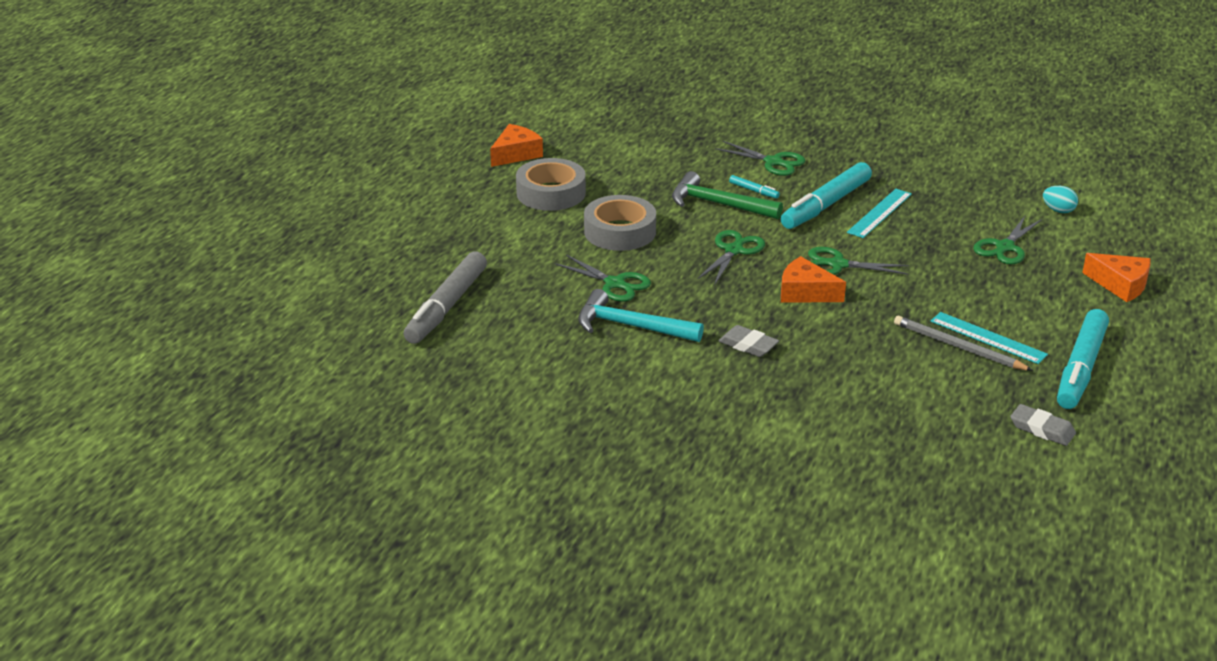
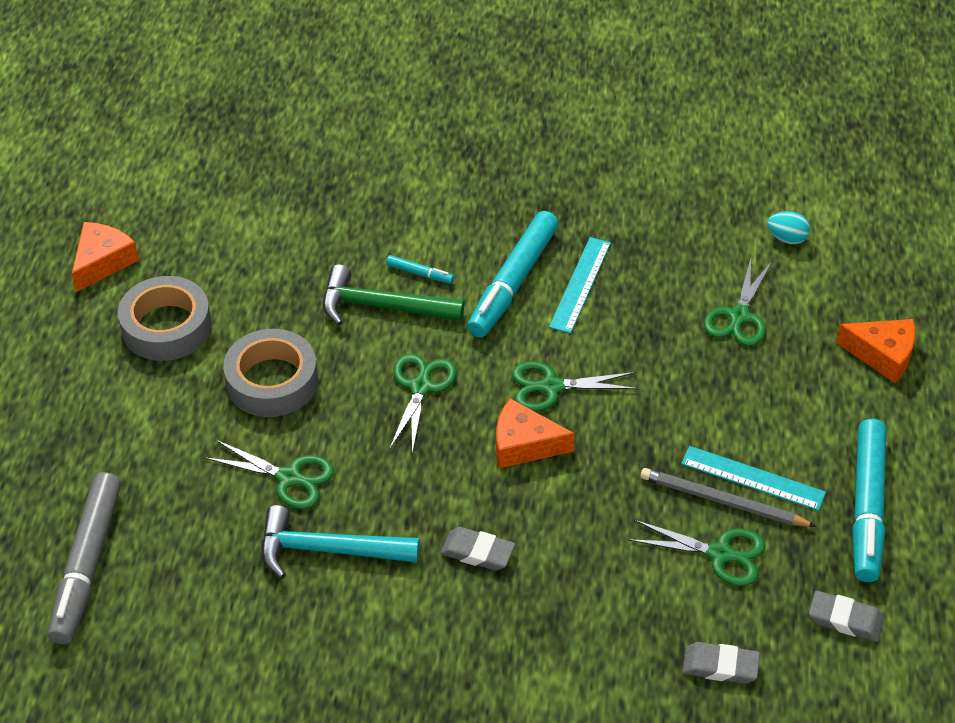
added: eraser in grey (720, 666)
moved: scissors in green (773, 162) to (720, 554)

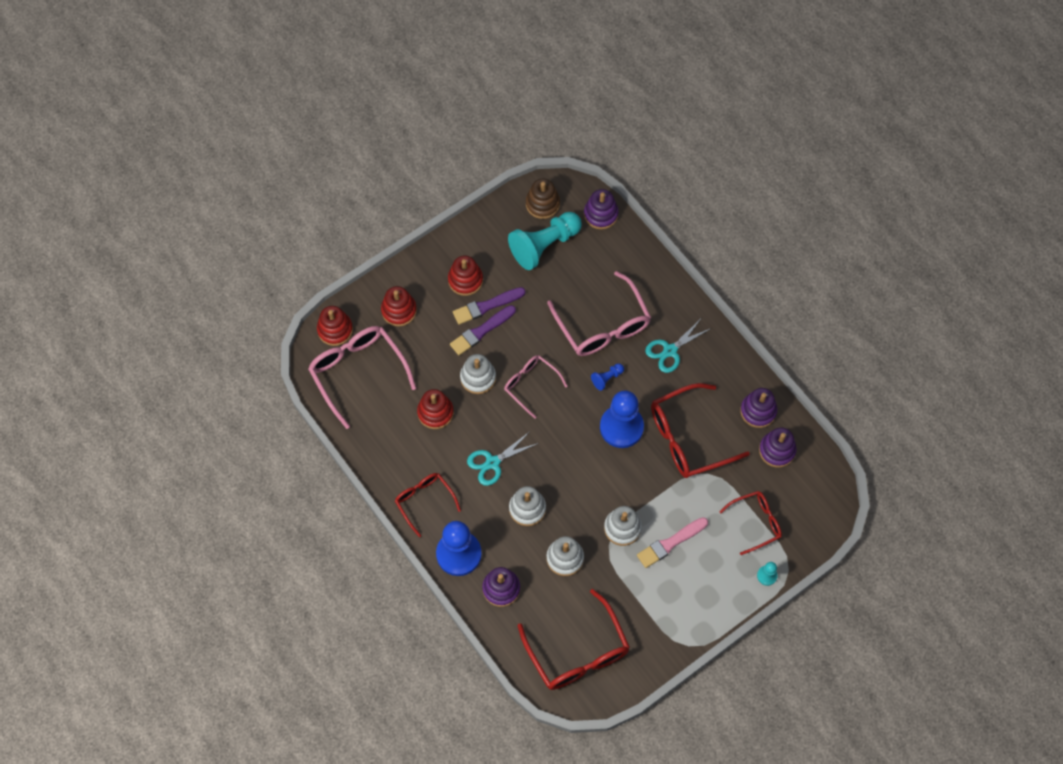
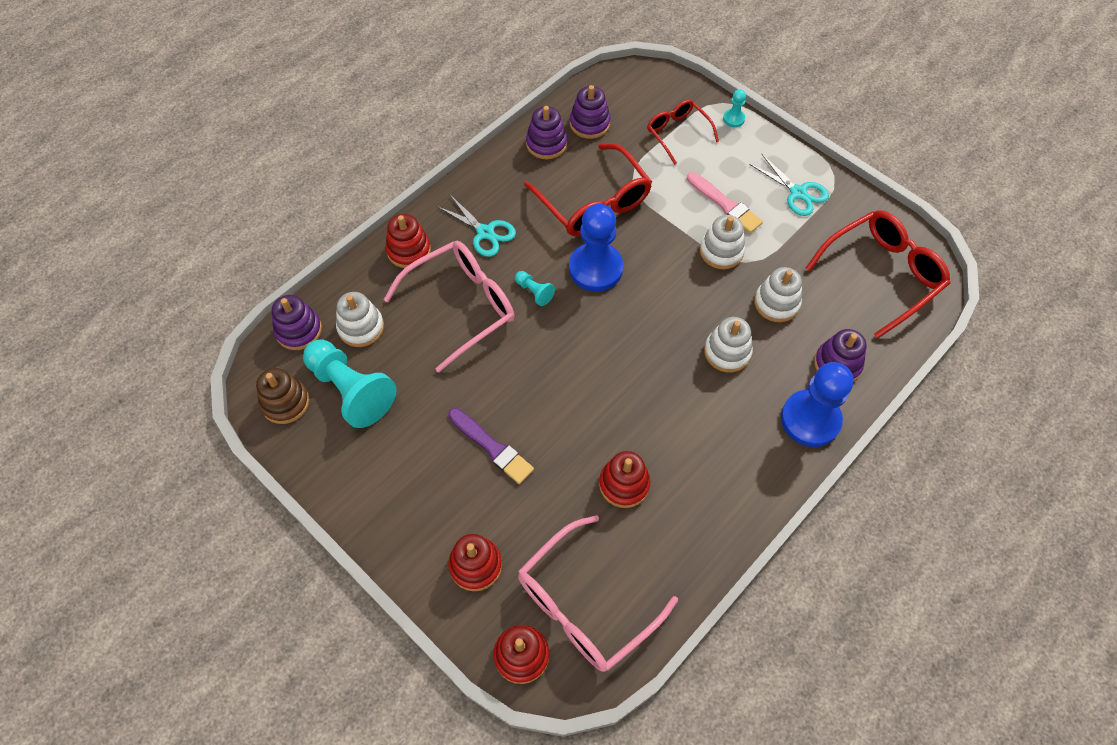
removed: brush in purple (486, 306); glasses in pink (530, 385); glasses in red (424, 501)
moved: stacking toy in red (465, 280) to (409, 250); stacking toy in white (478, 378) to (361, 327); scissors in turquoise (492, 463) to (798, 193)
recoloured: pawn in blue (607, 378) to pawn in turquoise (534, 292)

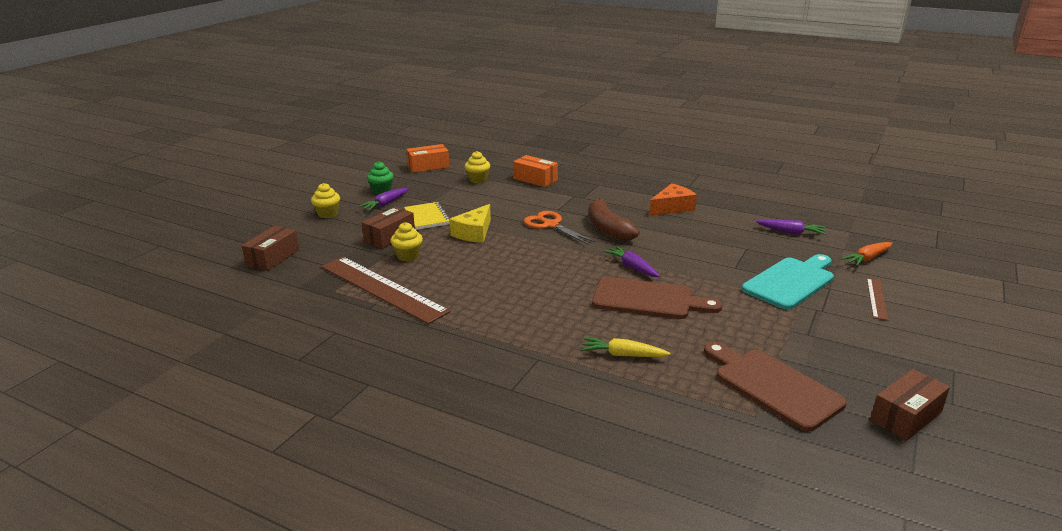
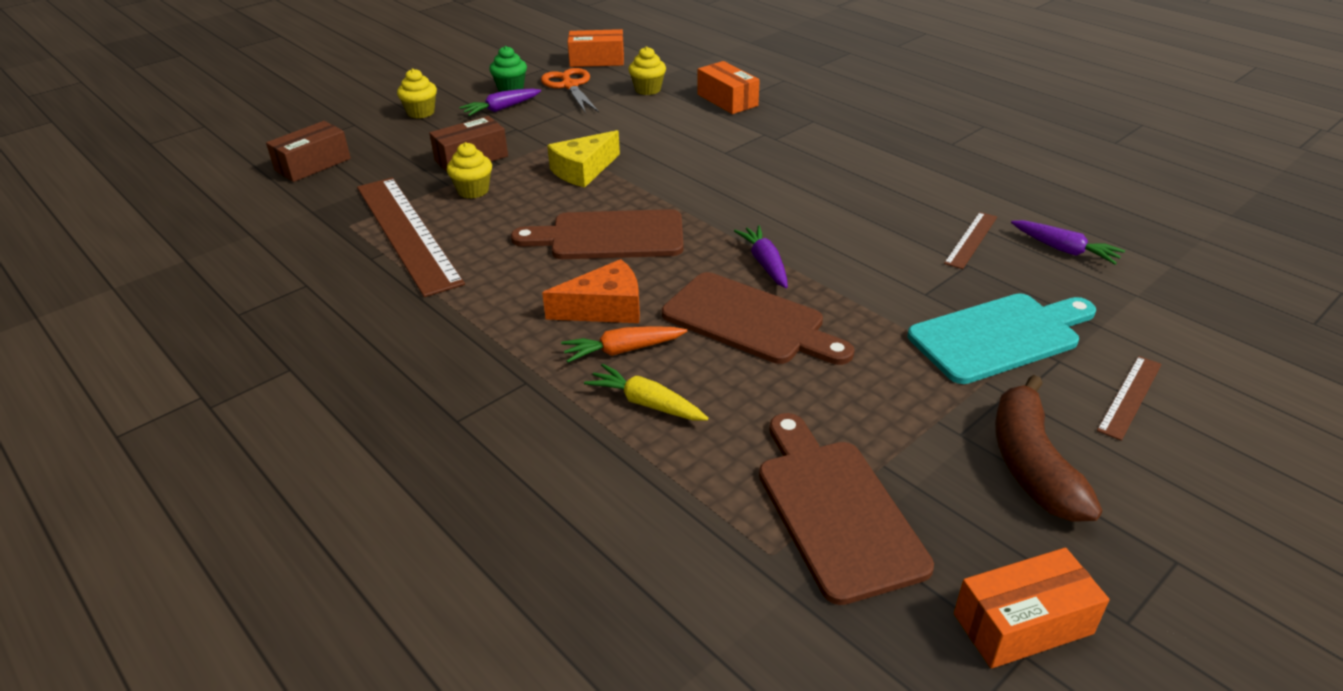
removed: notebook in yellow (427, 217)
added: cutting board in brown (609, 236); ruler in brown (971, 240)
moved: cheese in orange (672, 207) to (605, 308); banana in brown (608, 228) to (1031, 464); scissors in orange (550, 225) to (570, 86); carrot in orange (867, 259) to (623, 350)
recoloured: box in brown (906, 416) to box in orange (1022, 623)

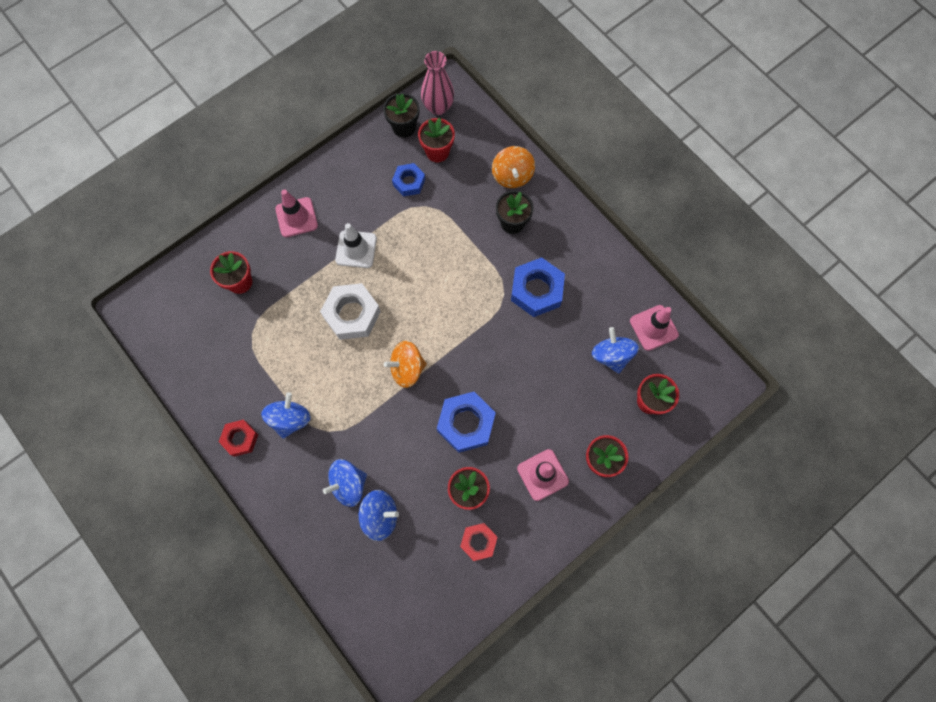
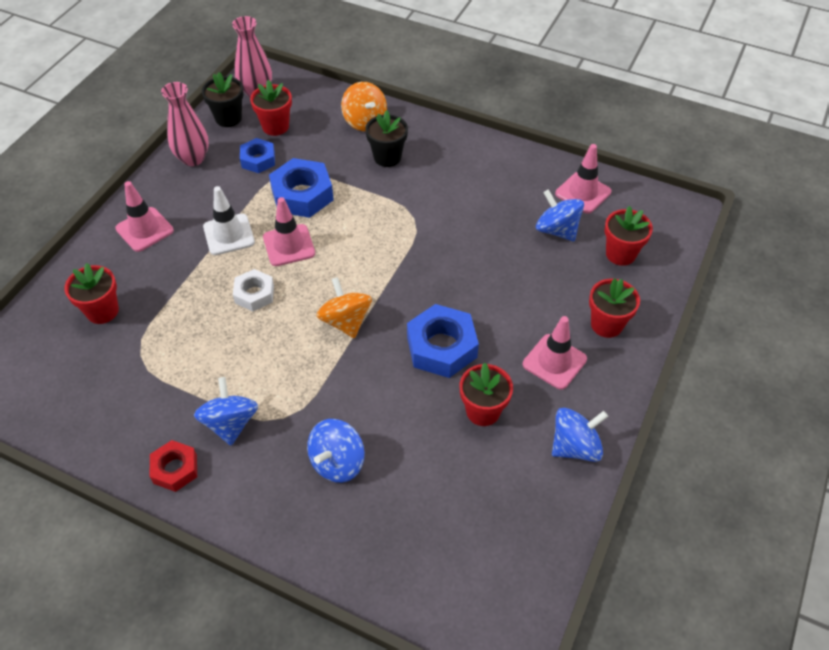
removed: nut in red (478, 542)
added: vase in pink (193, 158); traffic cone in pink (289, 245)
moved: nut in blue (536, 290) to (302, 195); spinning top in blue (380, 516) to (575, 446)
turned: spinning top in orange (407, 369) = (345, 321) 105 degrees clockwise
resized: nut in white (352, 314) = (254, 294) x0.61

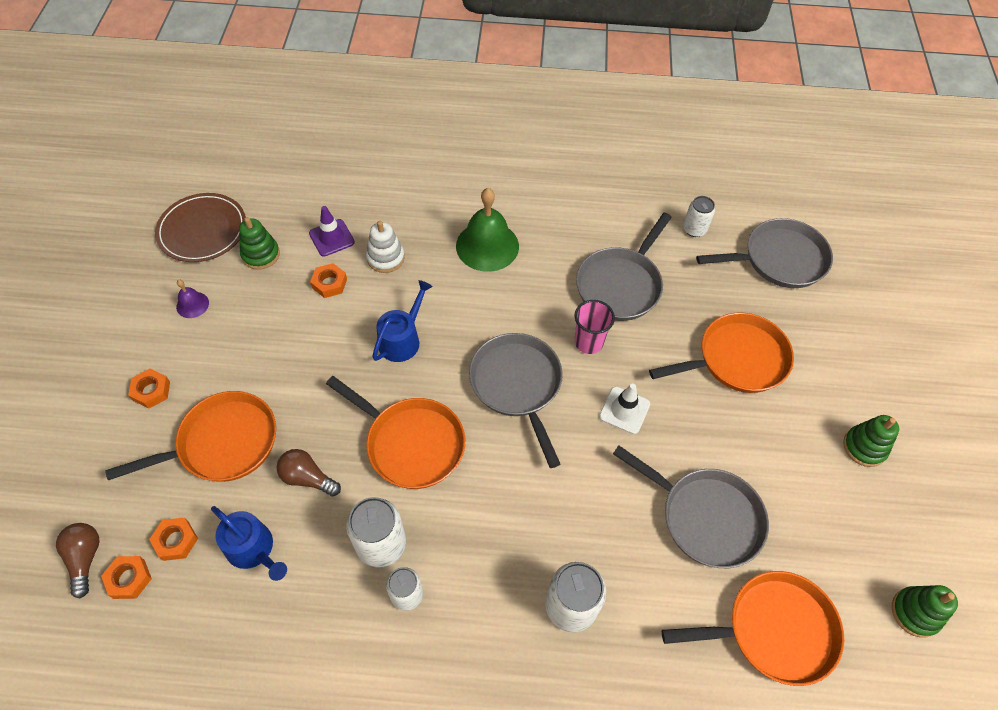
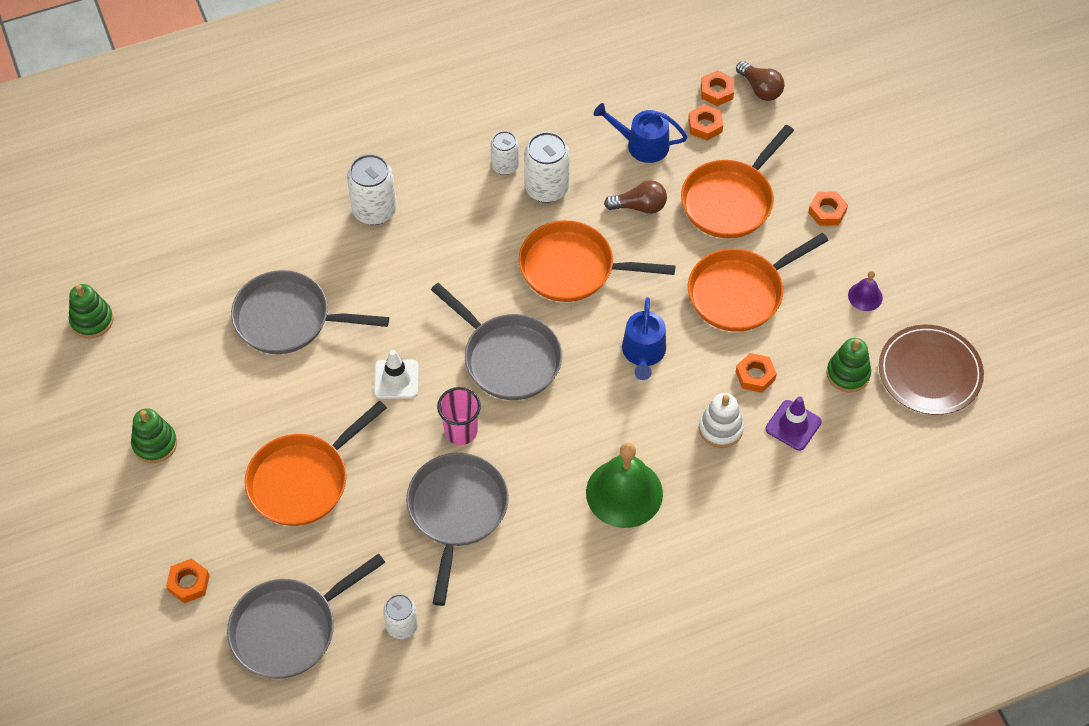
added: nut in orange (188, 583)
moved: pan in orange (773, 630) to (740, 292)

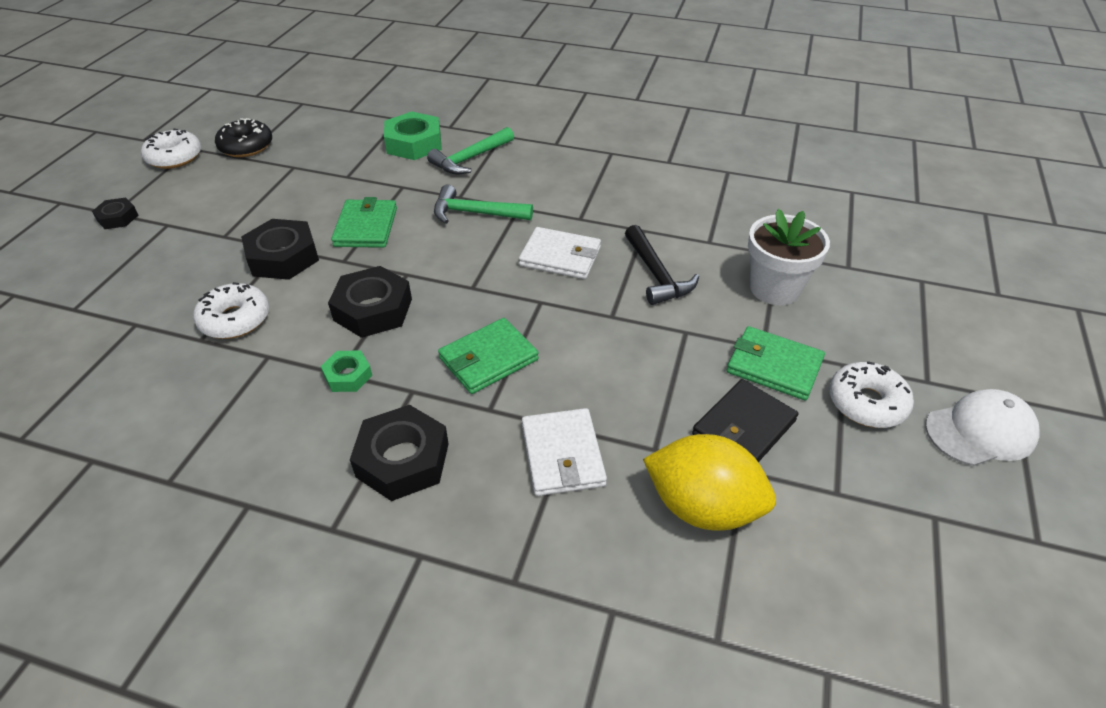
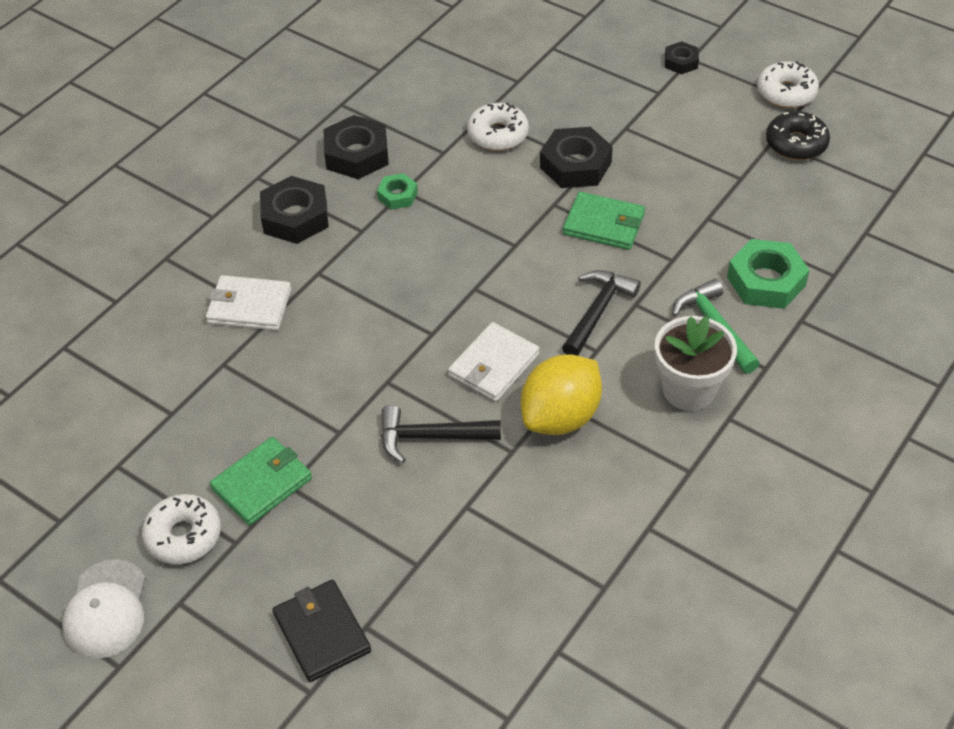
removed: wallet in green (488, 359)
moved: flower pot in white (774, 289) to (689, 390); nut in black (373, 309) to (356, 154); wallet in black (743, 427) to (322, 632); lemon in yellow (702, 507) to (560, 417)
recoloured: hammer in green (475, 213) to hammer in black (598, 311)

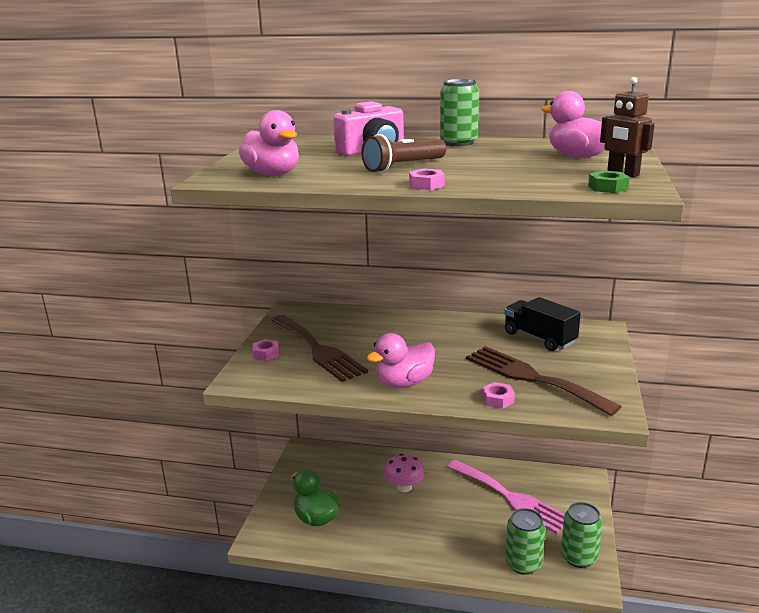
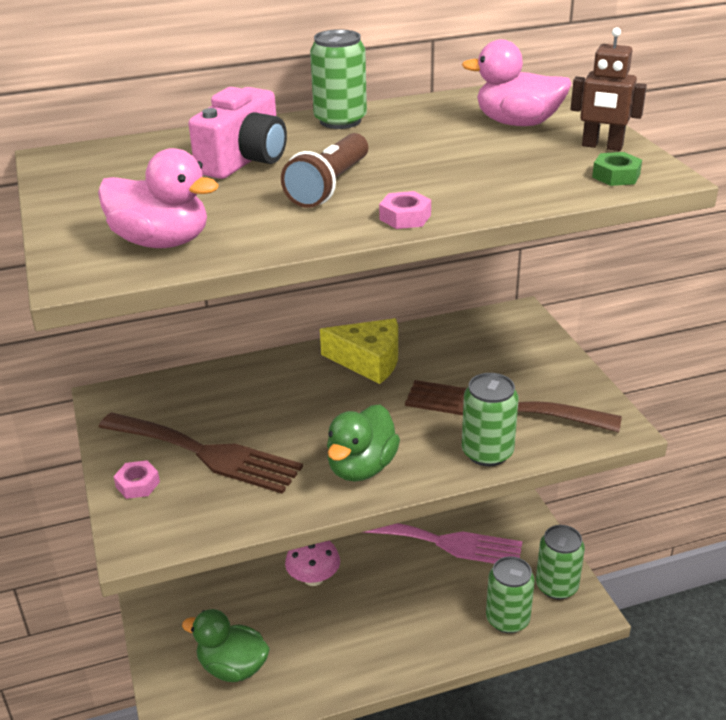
removed: truck in black (539, 338)
added: cheese in yellow (369, 361)
replaced: nut in pink (497, 399) to can in green (487, 452)
recoloured: duck in pink (404, 383) to duck in green (361, 467)

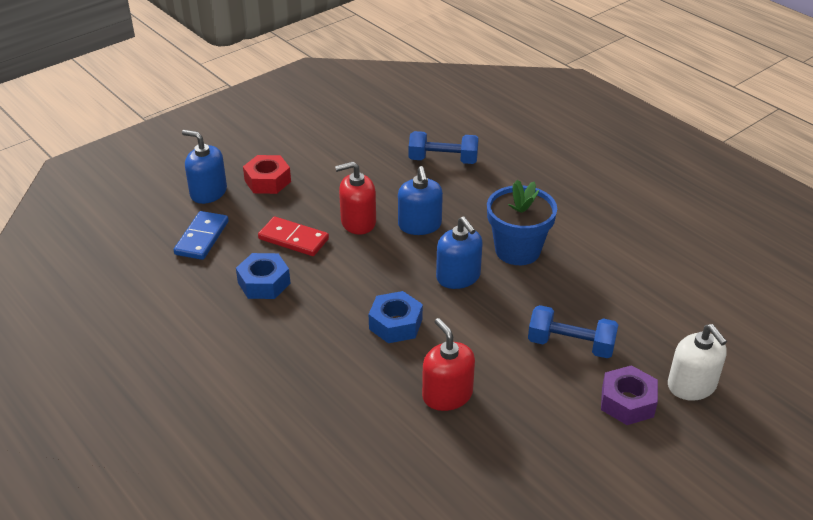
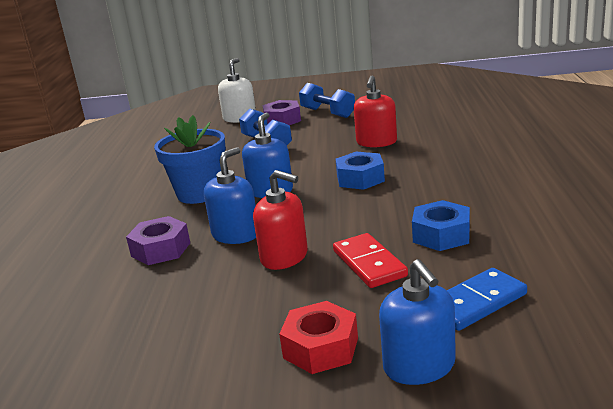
added: nut in purple (160, 249)
moved: dumbbell in blue (443, 160) to (327, 113)

